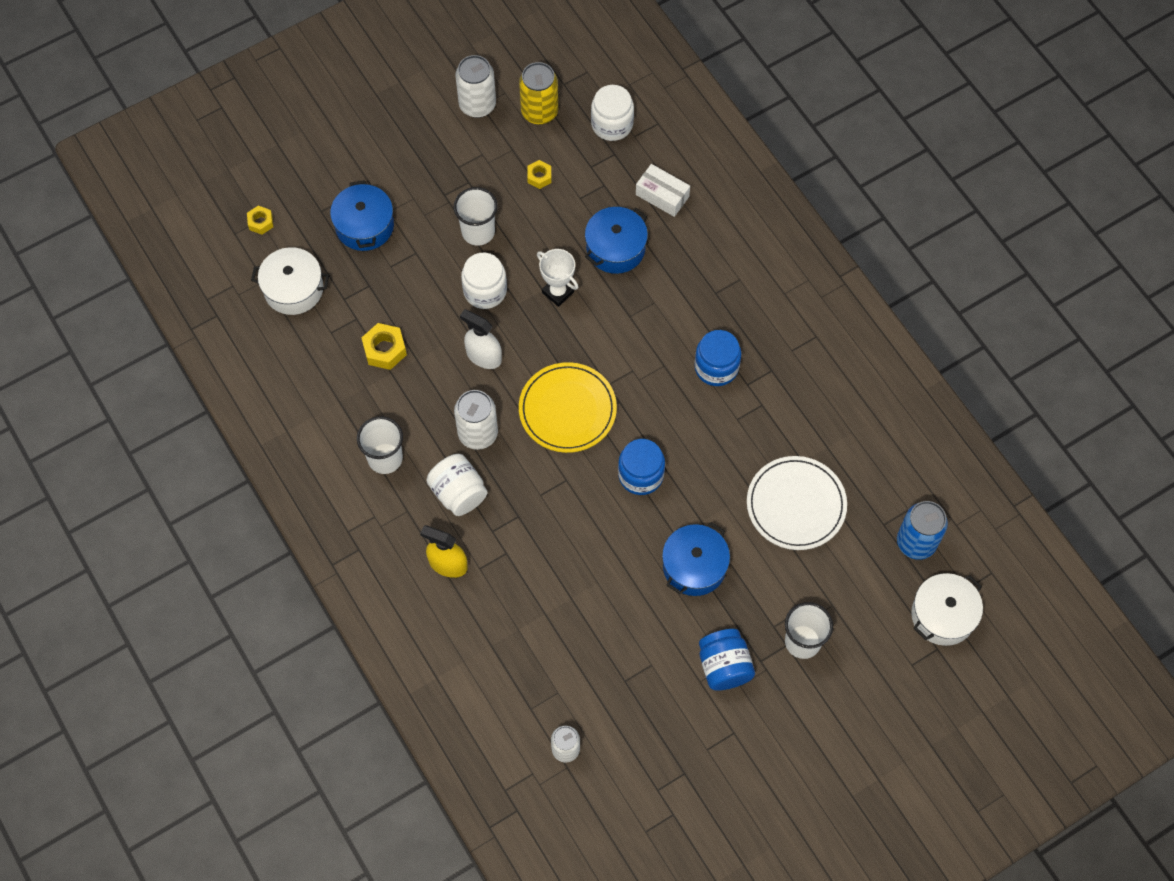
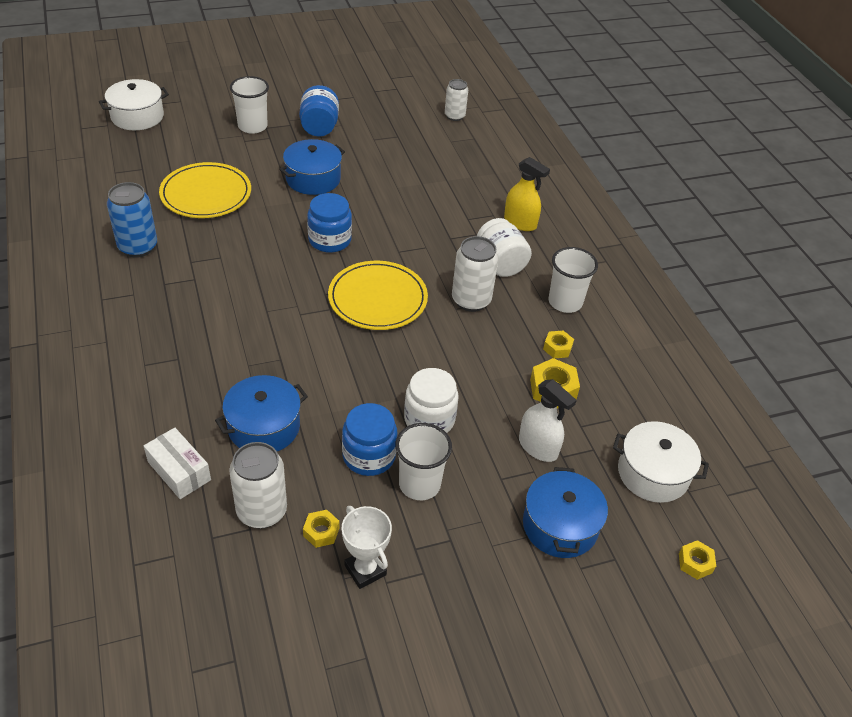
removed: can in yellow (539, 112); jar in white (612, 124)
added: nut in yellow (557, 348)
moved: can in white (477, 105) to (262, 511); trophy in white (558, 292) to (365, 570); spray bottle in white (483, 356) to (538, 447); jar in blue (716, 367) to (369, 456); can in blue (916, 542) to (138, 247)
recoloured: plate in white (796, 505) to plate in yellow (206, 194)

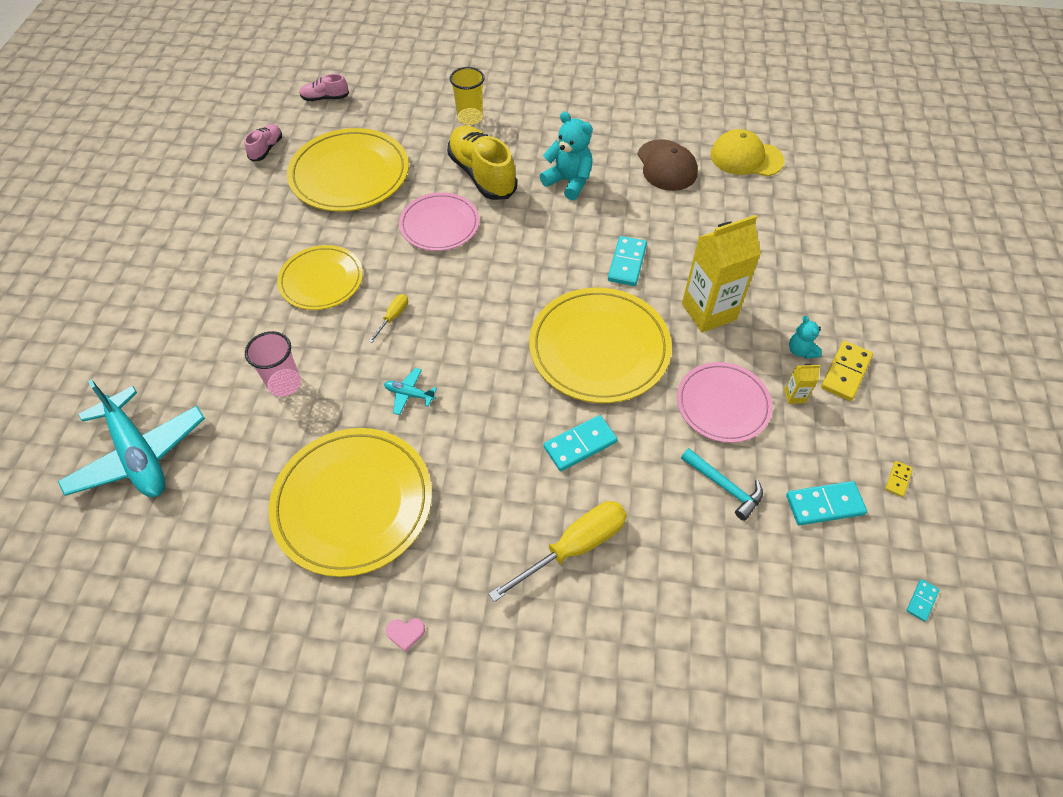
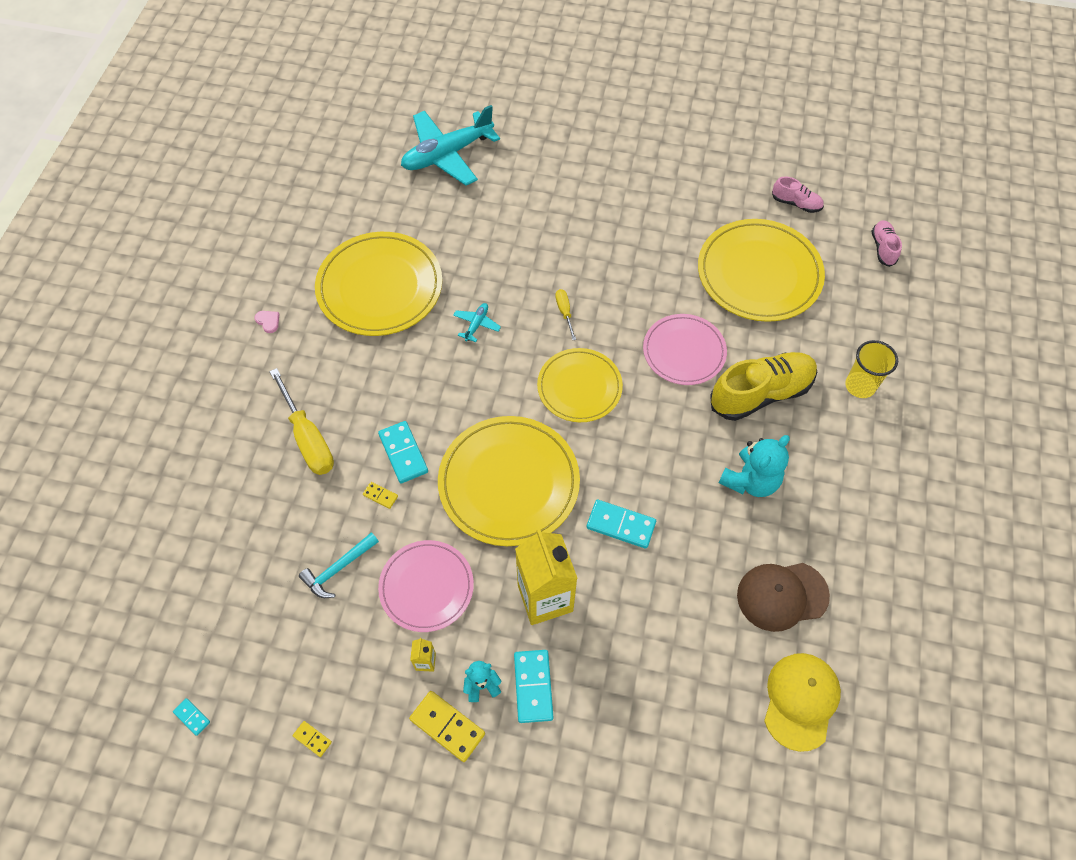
removed: cup in pink (284, 384)
added: domino in yellow (380, 496)
moved: plate in yellow (321, 280) to (579, 387); domino in turquoise (824, 505) to (533, 686)
turned: screwdriver in yellow (393, 317) = (564, 312) 135 degrees counterclockwise; heart in pink (405, 633) = (268, 321) 135 degrees clockwise

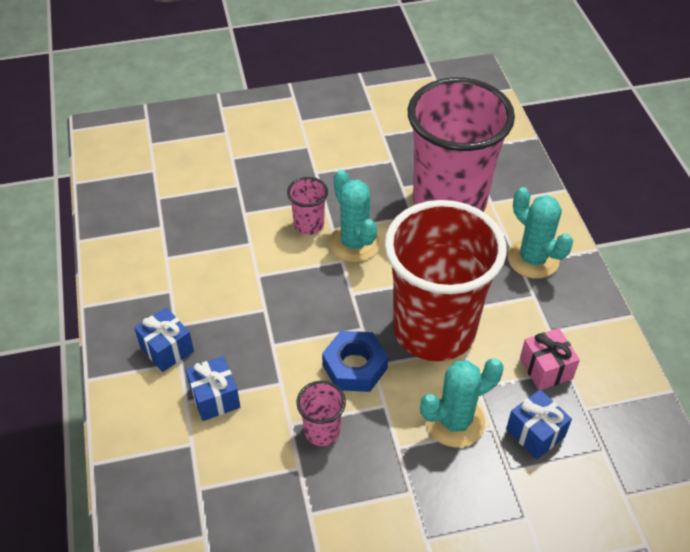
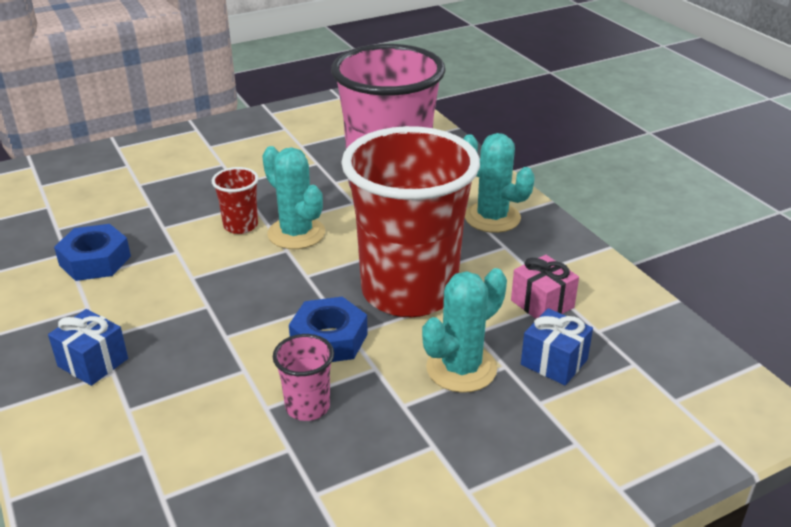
removed: gift in blue (215, 398)
added: nut in blue (95, 260)
recoloured: cup in pink (309, 225) to cup in red (240, 226)

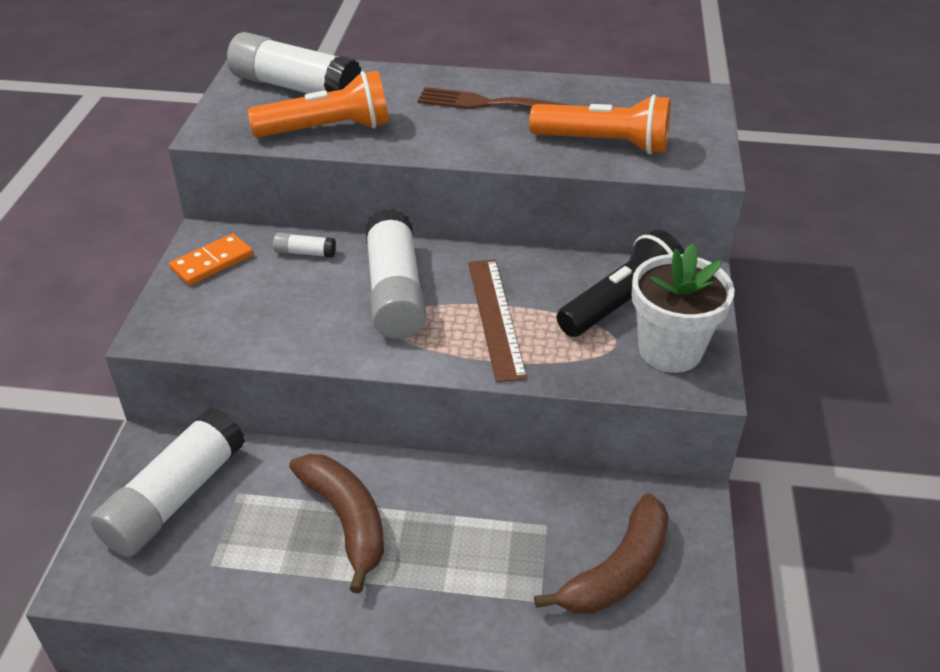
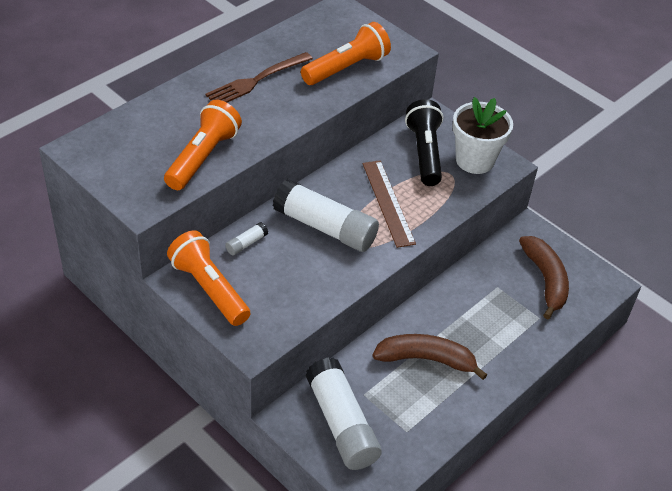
removed: glue stick in white (295, 88)
replaced: domino in orange (212, 262) to flashlight in orange (209, 288)
turned: ruler in brown (496, 317) = (388, 202) 45 degrees clockwise

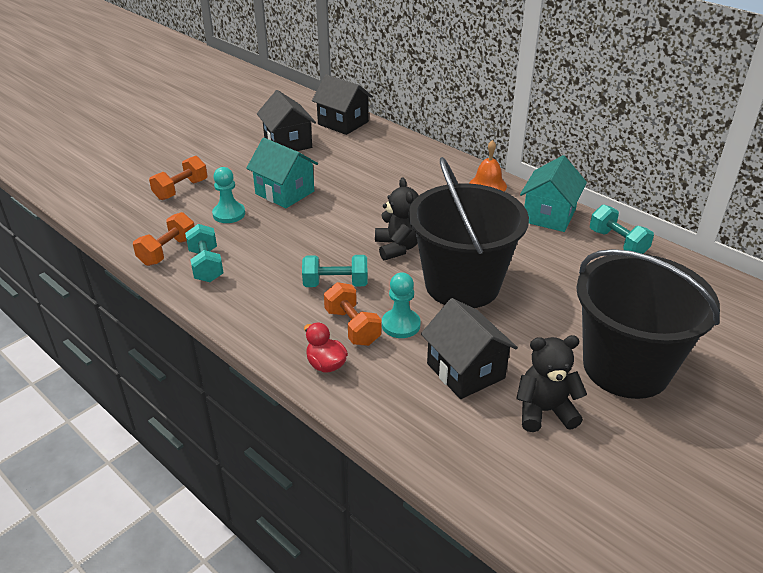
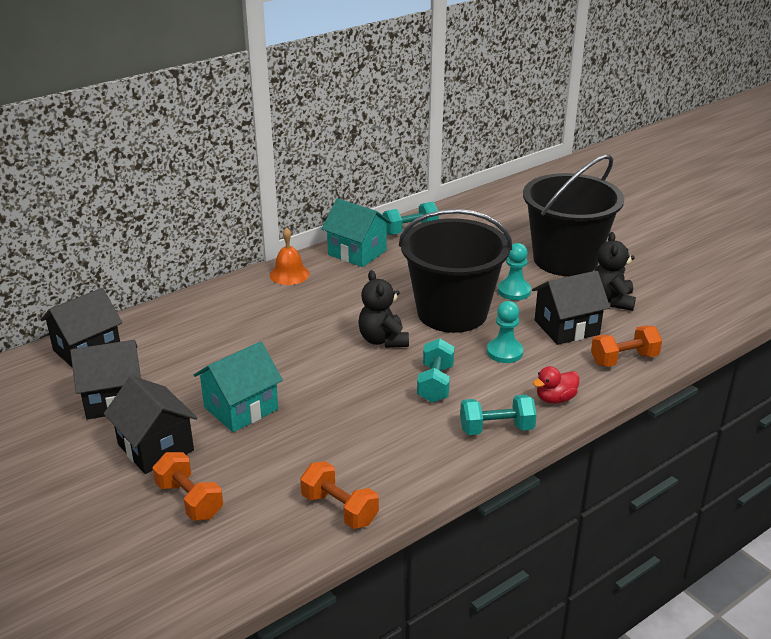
added: house in black (155, 447)
moved: pawn in turquoise (229, 214) to (514, 291); dumbbell in turquoise (206, 265) to (496, 429); dumbbell in orange (352, 327) to (624, 359)
turned: teddy bear in black (398, 247) = (383, 340) 105 degrees counterclockwise

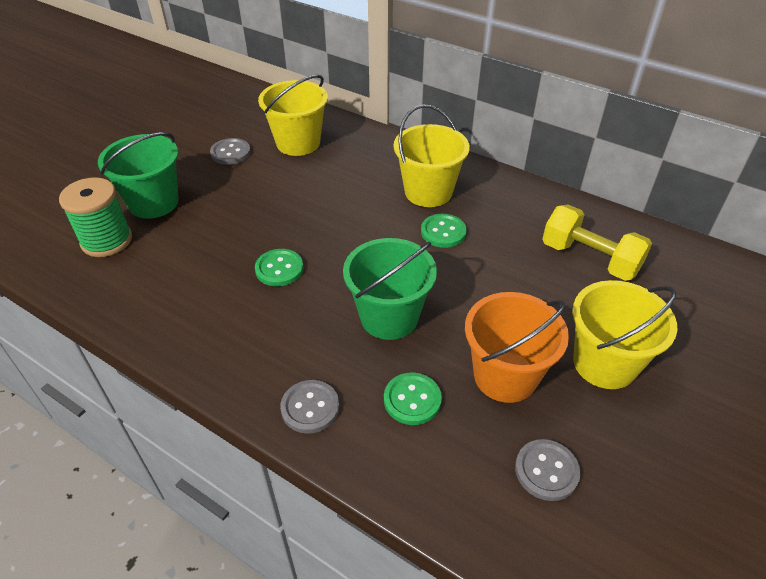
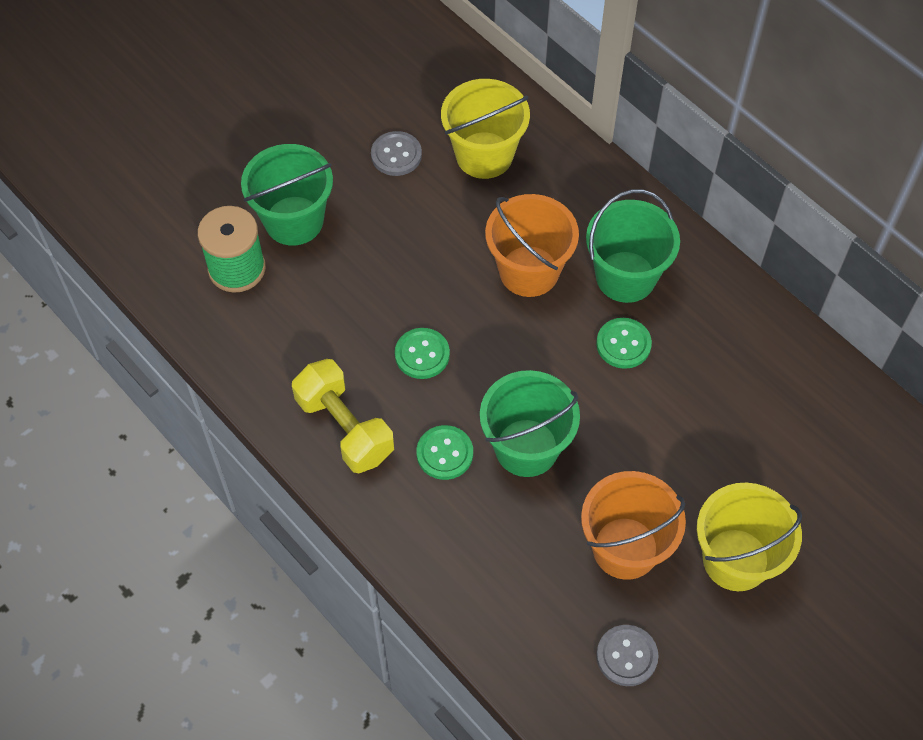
removed: button in grey (310, 407)
added: bucket in orange (529, 271)
moved: dumbbell in yellow (589, 259) to (344, 428); button in green (412, 400) to (444, 453)
recoloured: bucket in yellow (428, 192) to bucket in green (625, 277)

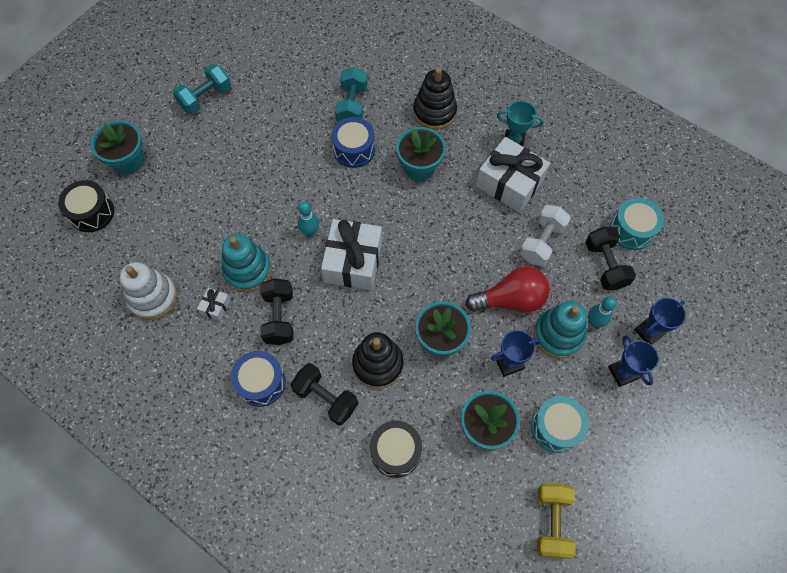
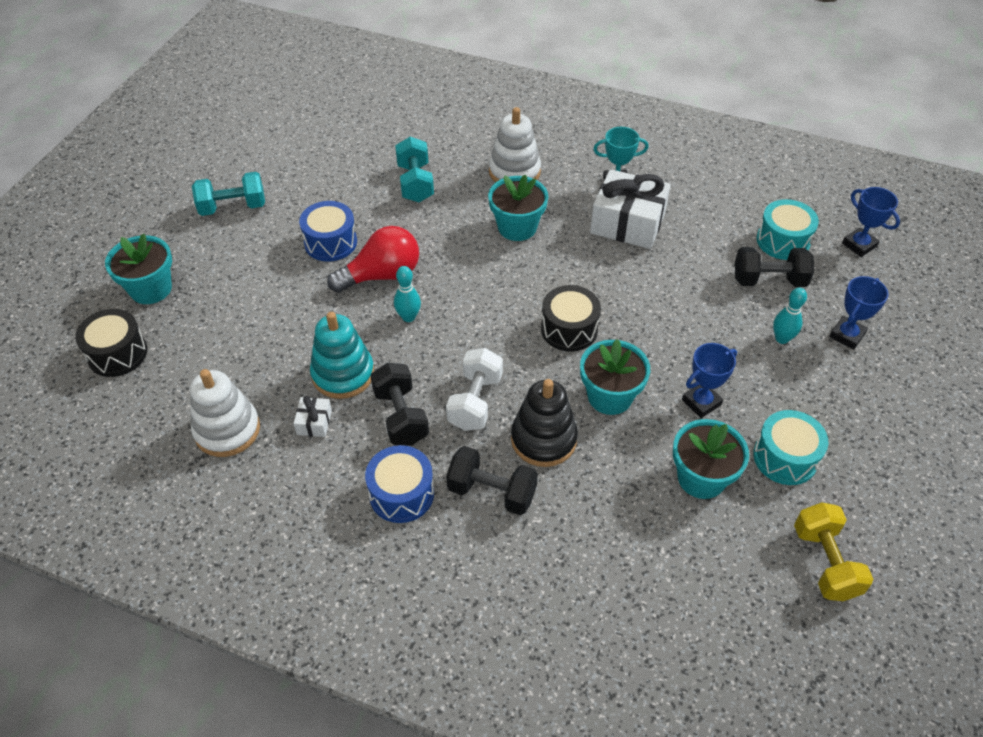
removed: gift in white (353, 262); stacking toy in turquoise (558, 334)
moved: drum in blue (354, 149) to (330, 242); dumbbell in white (541, 242) to (475, 402); light bulb in red (510, 299) to (381, 275); trophy in blue (623, 372) to (859, 245); drum in black (395, 452) to (569, 329)
recoloured: stacking toy in black (434, 112) to stacking toy in white (514, 172)
turned: dumbbell in turquoise (206, 98) = (233, 207) 45 degrees clockwise; dumbbell in black (605, 265) = (769, 280) 60 degrees counterclockwise

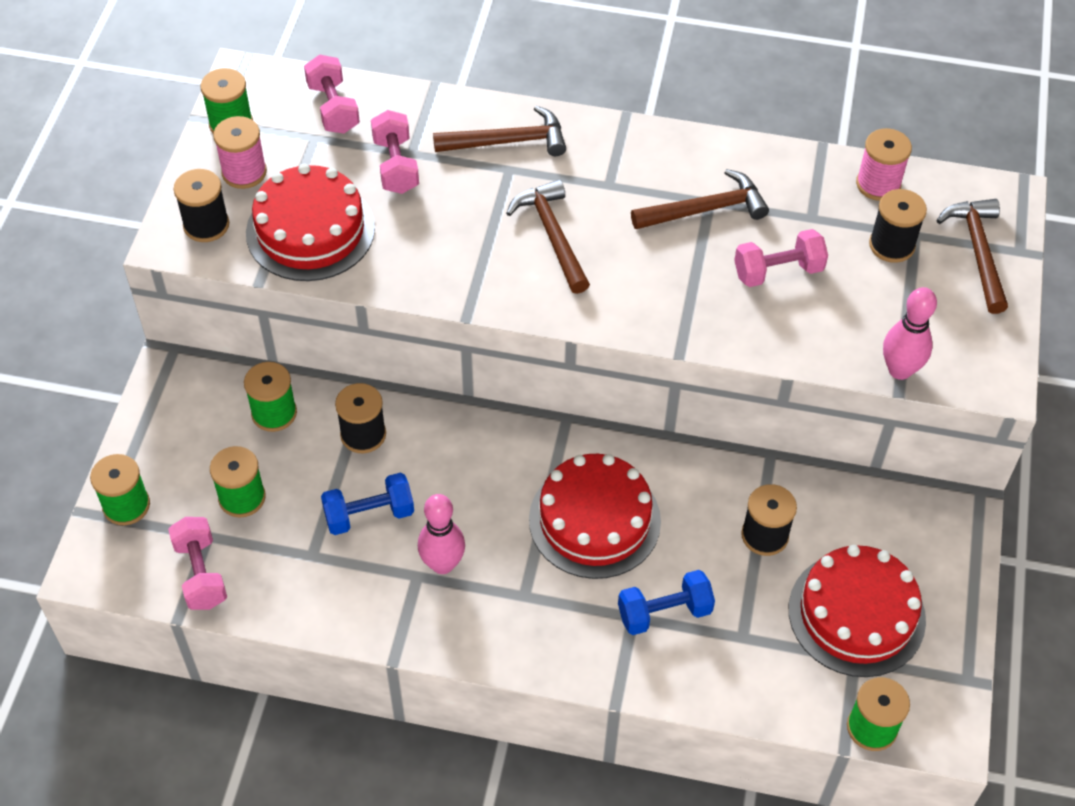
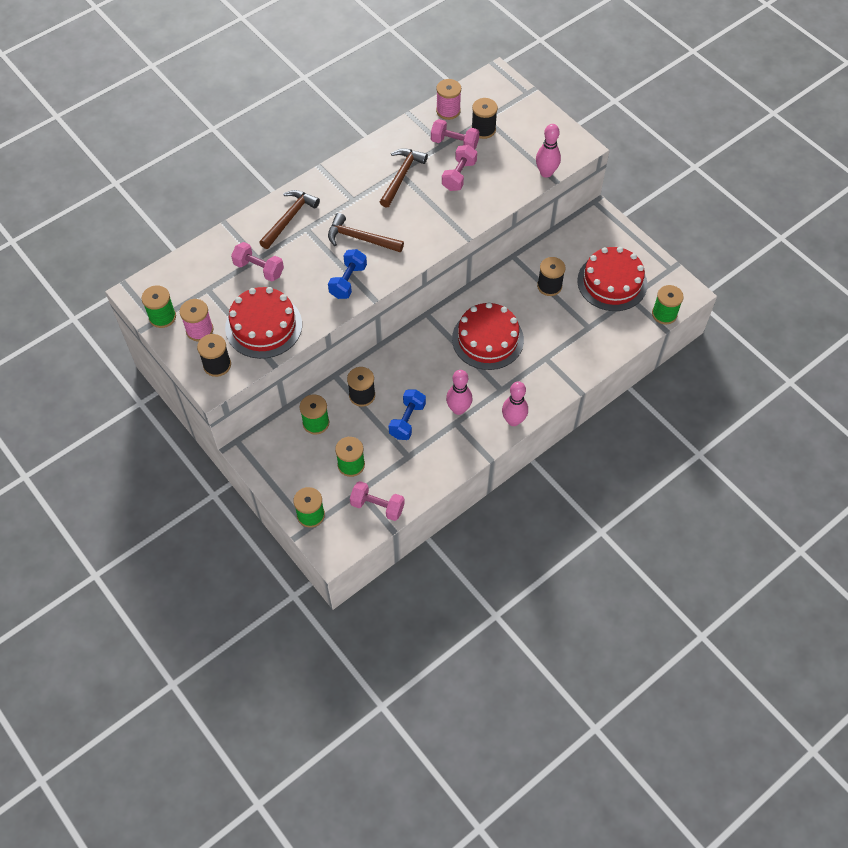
removed: hammer in brown (977, 252)
added: bowling pin in pink (513, 420)
moved: dumbbell in pink (333, 108) to (454, 143); dumbbell in blue (664, 612) to (348, 281)

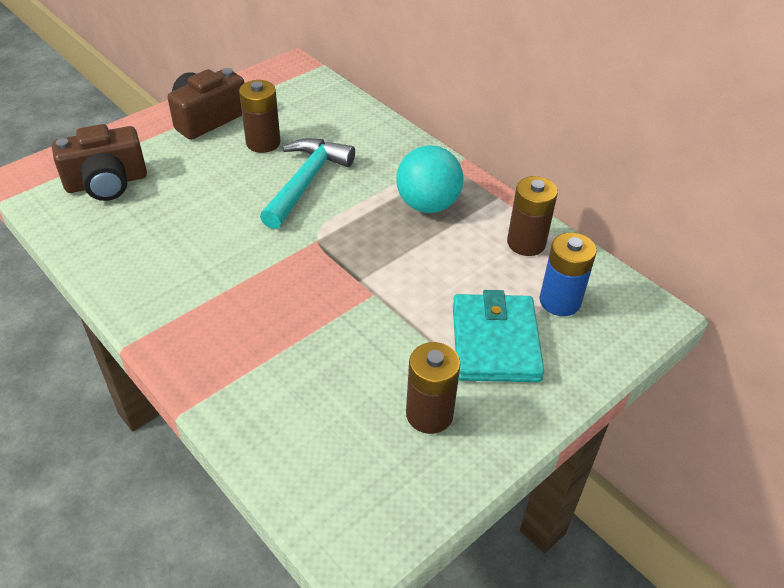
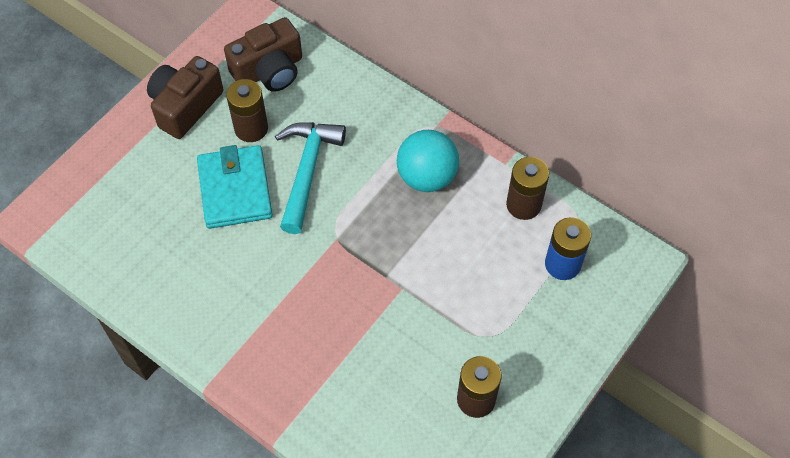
moved: camera in brown (107, 182) to (269, 70); wallet in turquoise (495, 342) to (235, 189)

